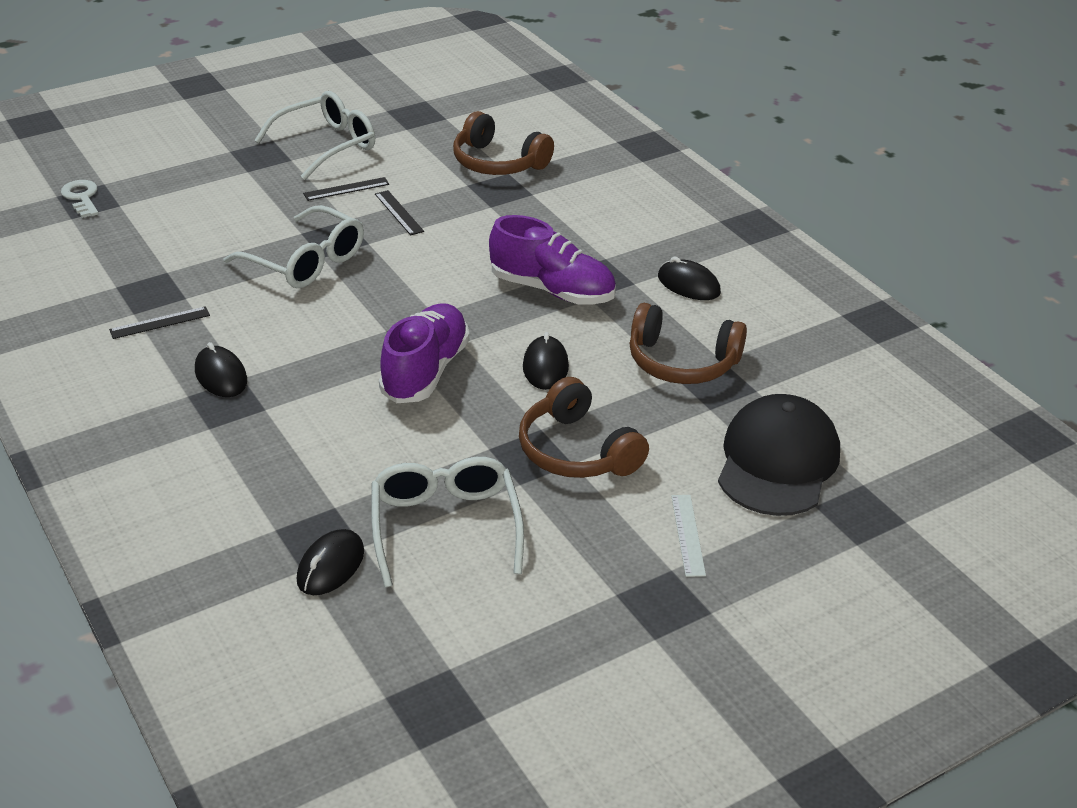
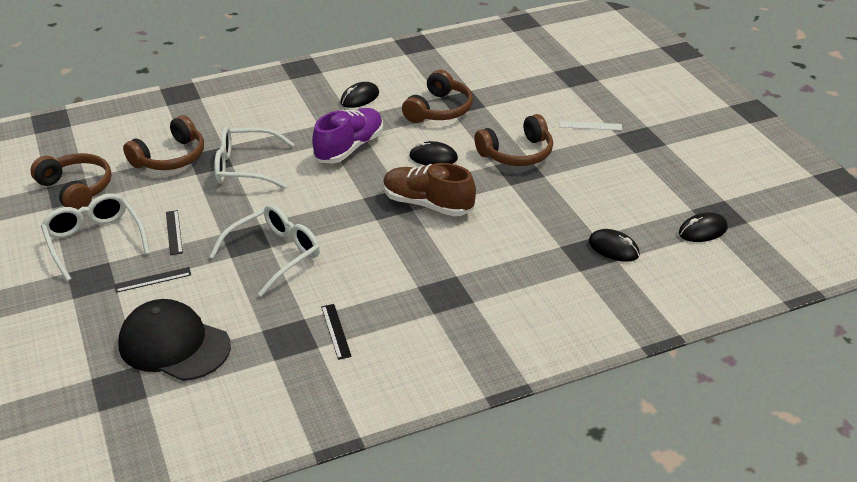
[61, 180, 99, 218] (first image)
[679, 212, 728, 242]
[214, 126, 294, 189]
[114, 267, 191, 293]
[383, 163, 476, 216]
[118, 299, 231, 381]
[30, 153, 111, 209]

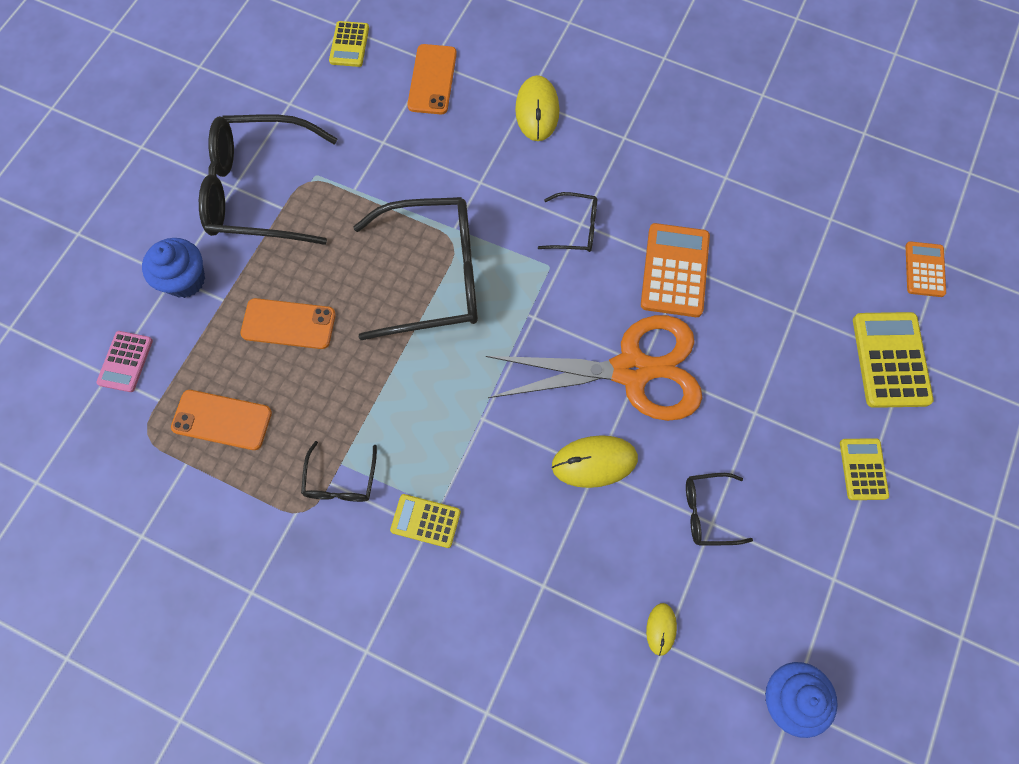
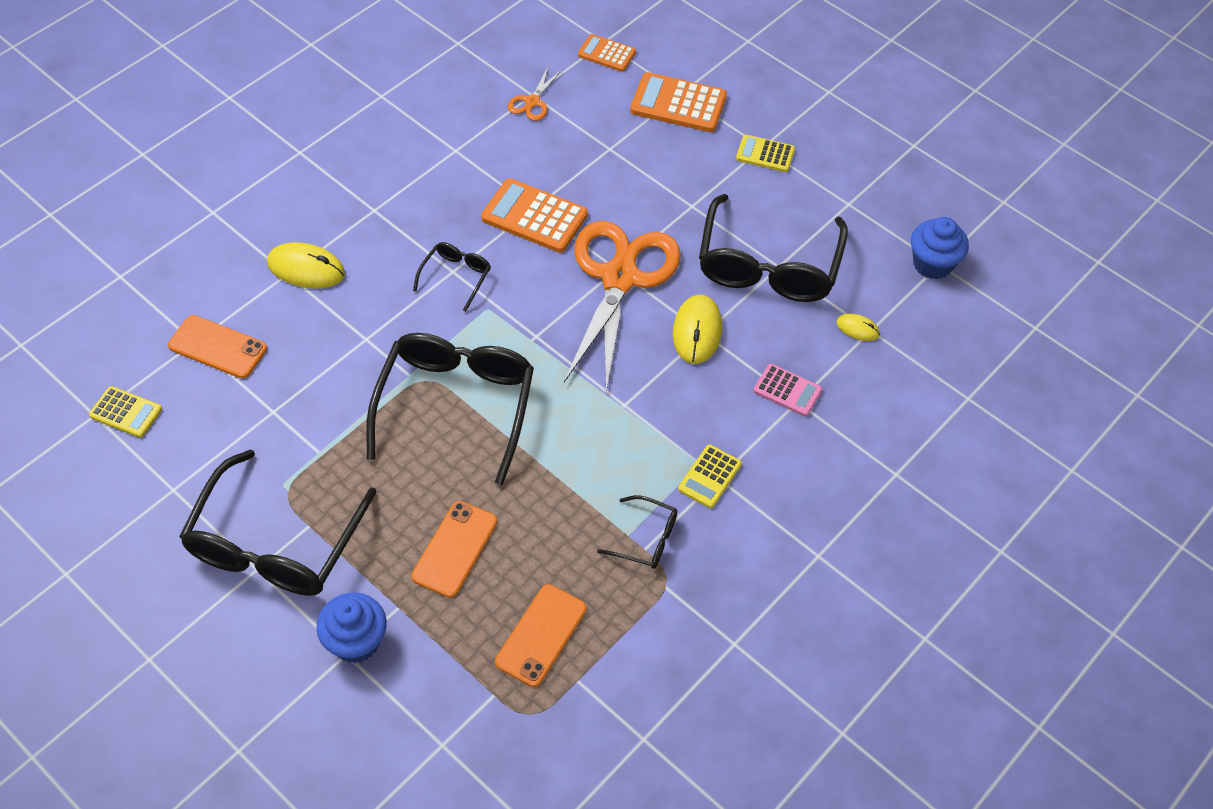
[753, 364, 822, 416]
[699, 194, 848, 302]
[630, 72, 727, 132]
[508, 65, 562, 121]

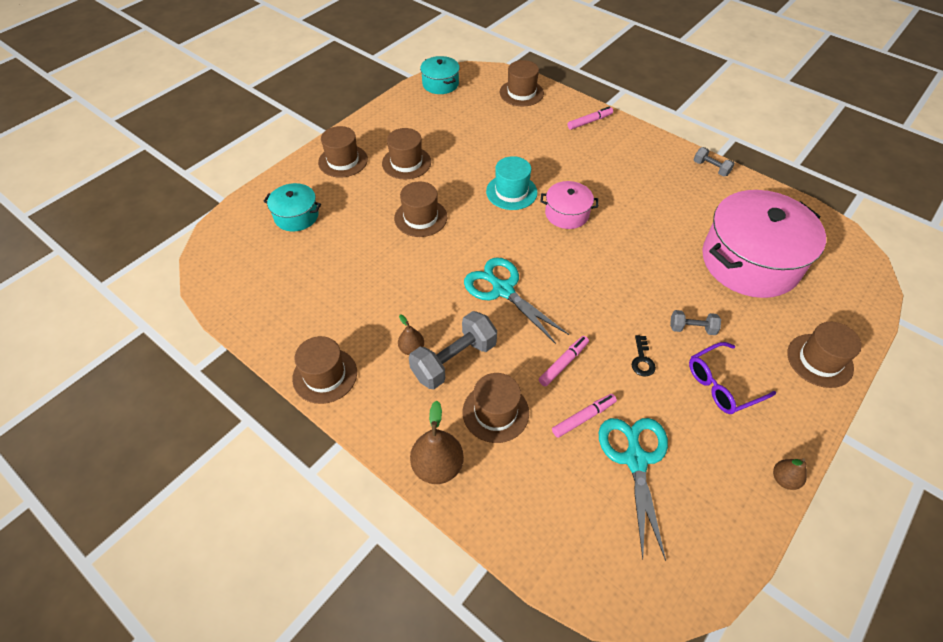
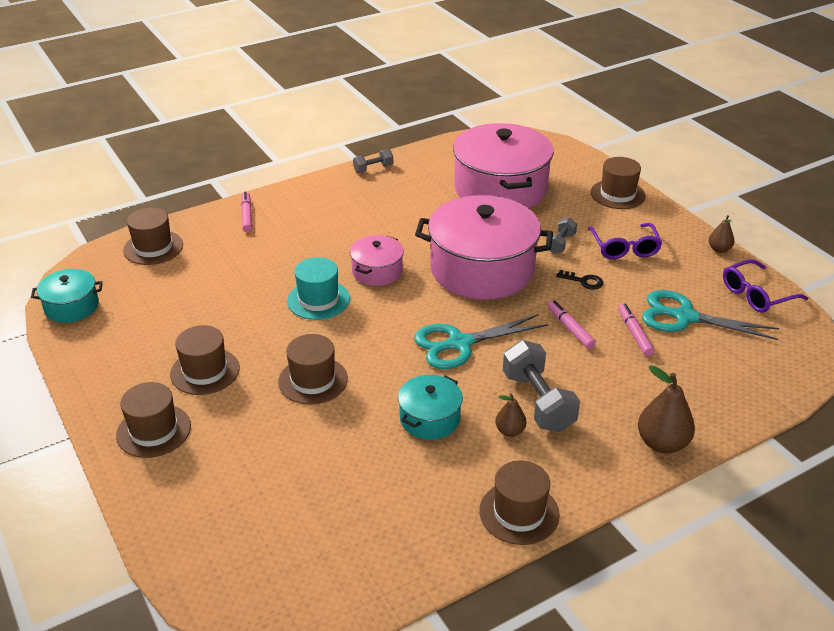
[398, 375, 463, 440]
[463, 373, 529, 443] (first image)
[415, 195, 553, 300]
[723, 259, 808, 313]

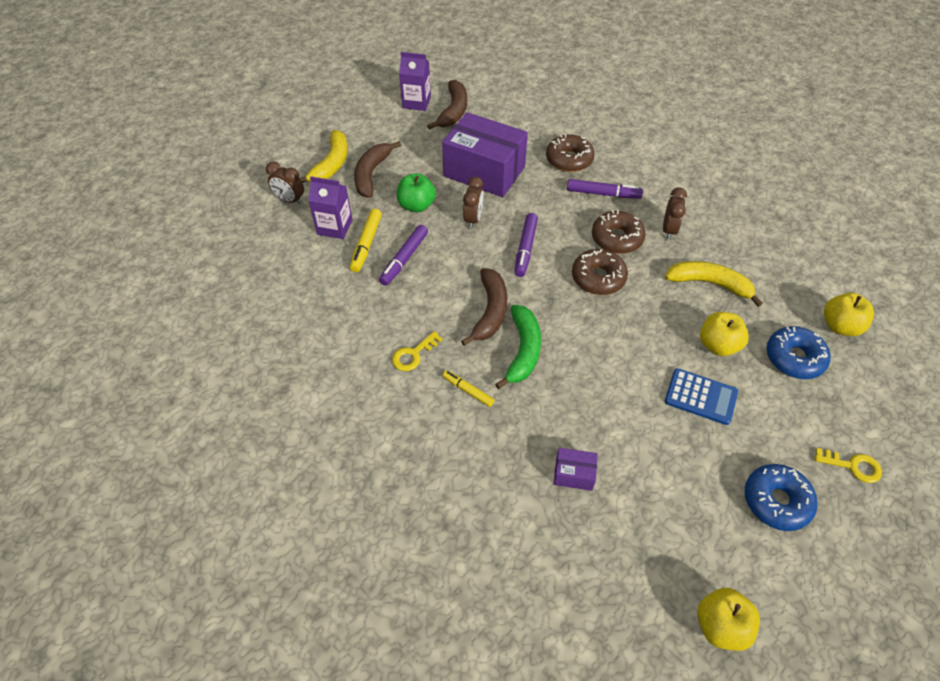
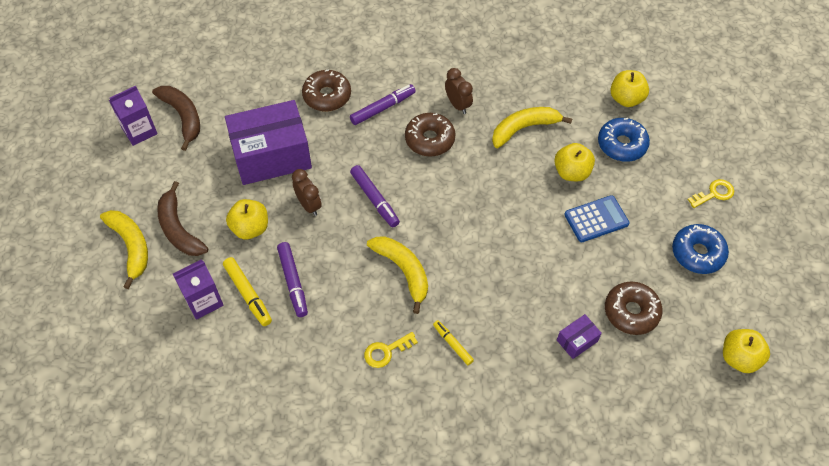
[266, 161, 304, 205] (first image)
[364, 332, 418, 368]
[226, 199, 268, 239]
[433, 320, 474, 365]
[367, 236, 428, 314]
[495, 305, 541, 389] (first image)
[605, 281, 663, 335]

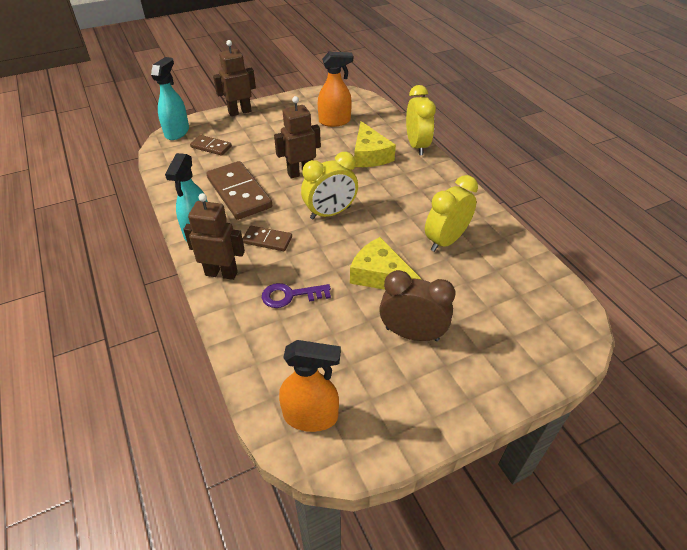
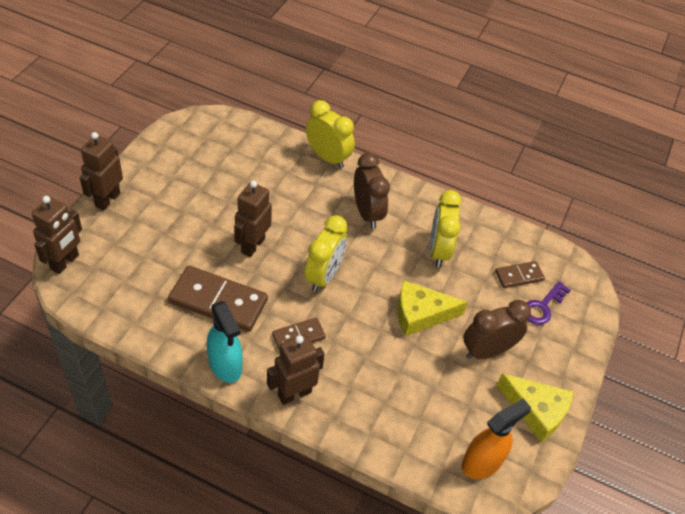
[32, 196, 82, 274]
[495, 261, 545, 288]
[526, 281, 571, 325]
[318, 52, 353, 127] (first image)
[497, 373, 573, 442]
[354, 153, 390, 229]

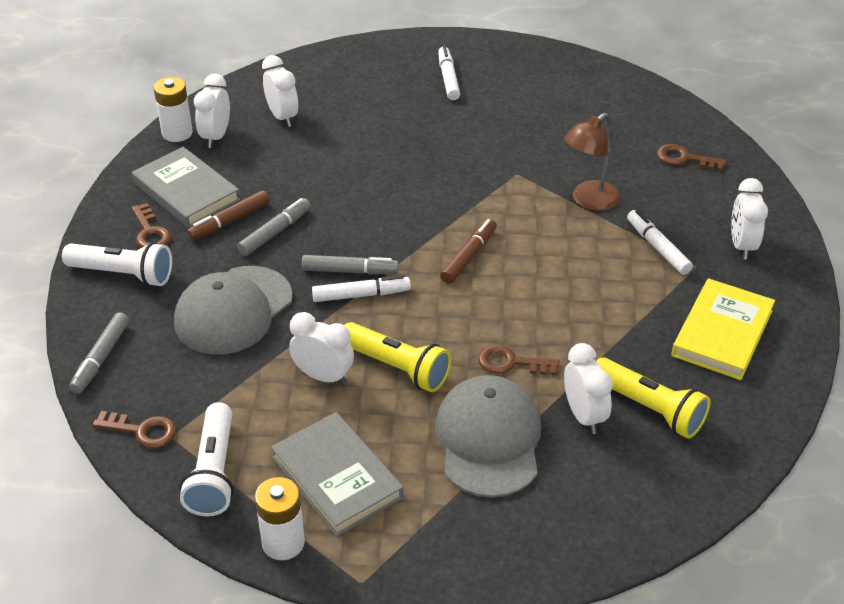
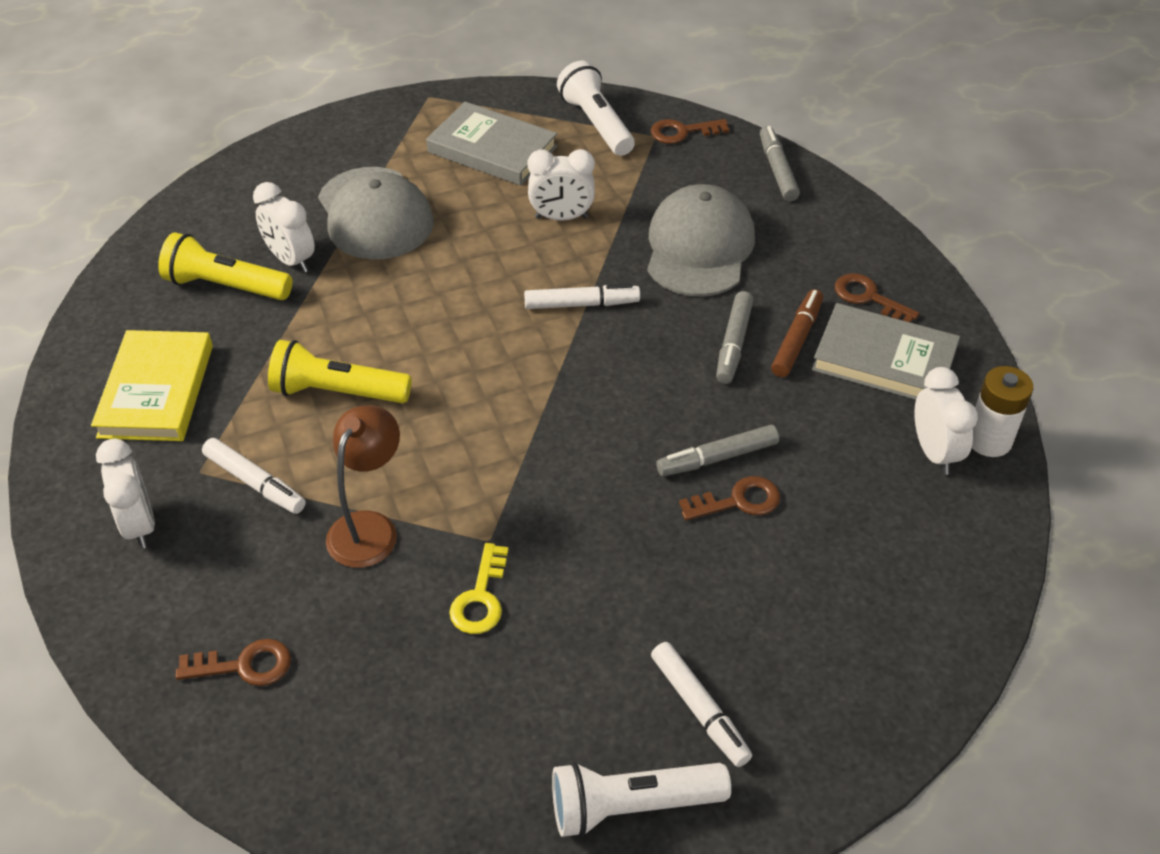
[552, 762, 731, 837]
[255, 477, 305, 560] (first image)
[262, 55, 298, 127] (first image)
[656, 425, 779, 477]
[524, 284, 640, 309]
[268, 340, 412, 403]
[440, 219, 497, 284] (first image)
[679, 476, 780, 521]
[449, 543, 508, 634]

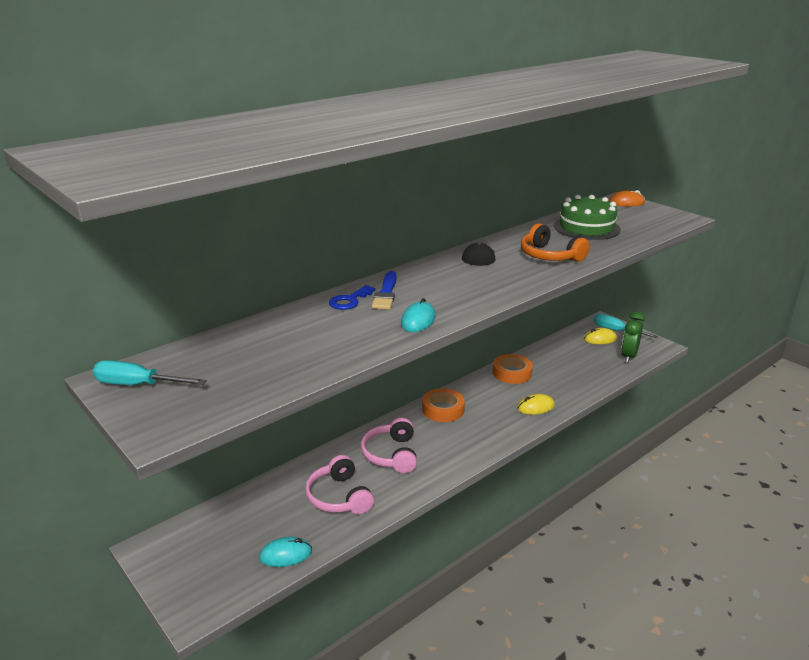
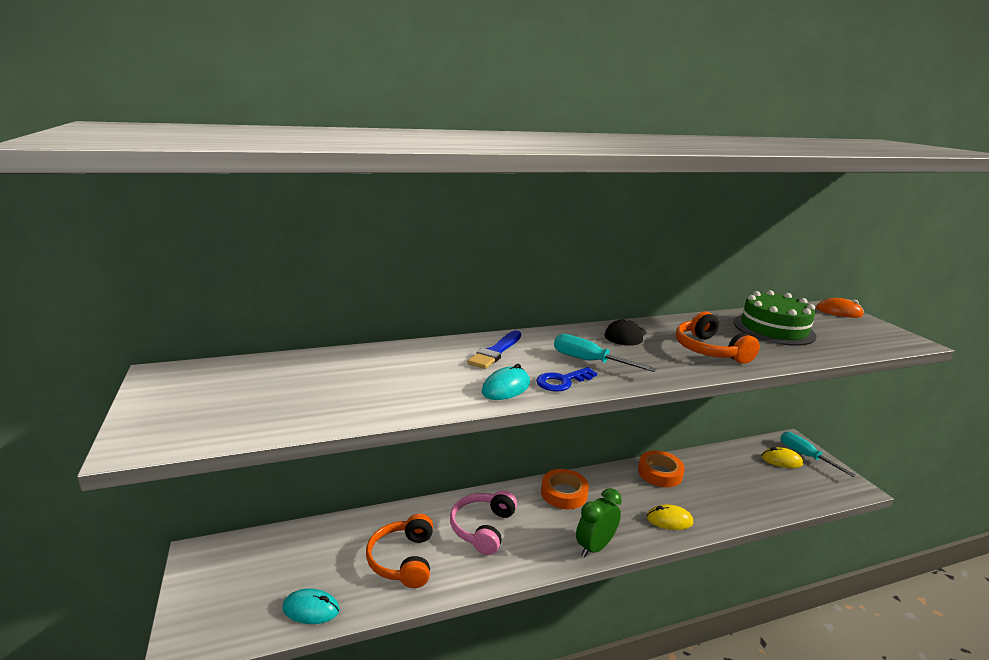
[554, 334, 657, 372]
[366, 514, 433, 588]
[536, 367, 597, 392]
[576, 488, 622, 557]

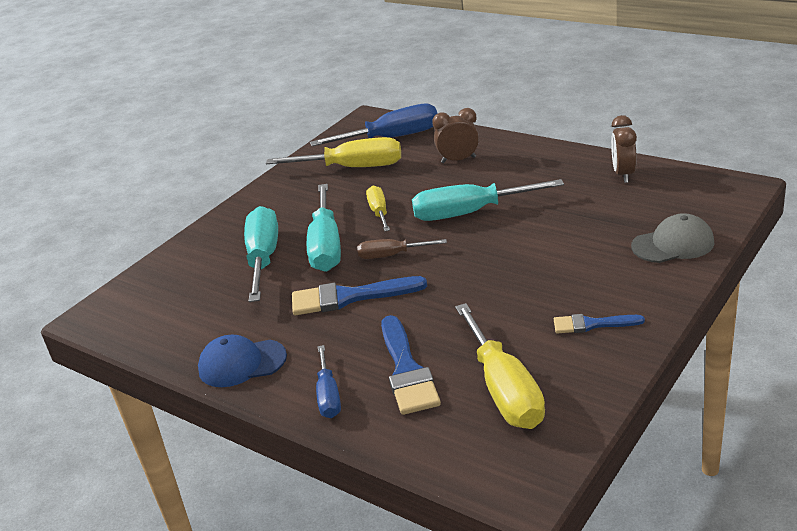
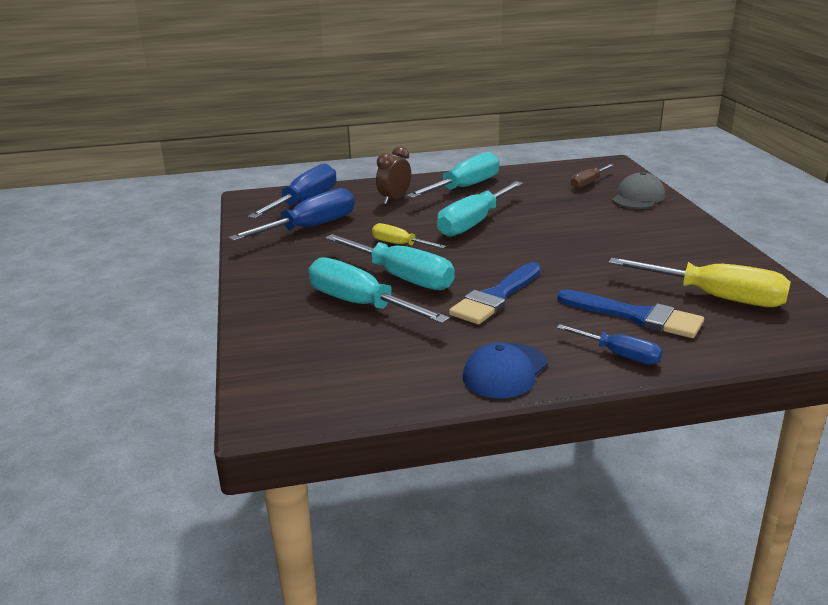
[228, 188, 355, 241]
[571, 164, 614, 189]
[554, 314, 645, 333] (first image)
[611, 115, 637, 183] (first image)
[406, 152, 499, 198]

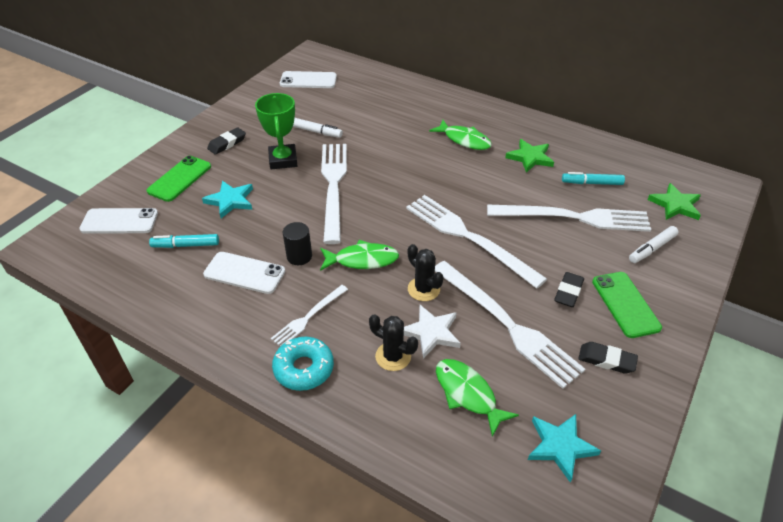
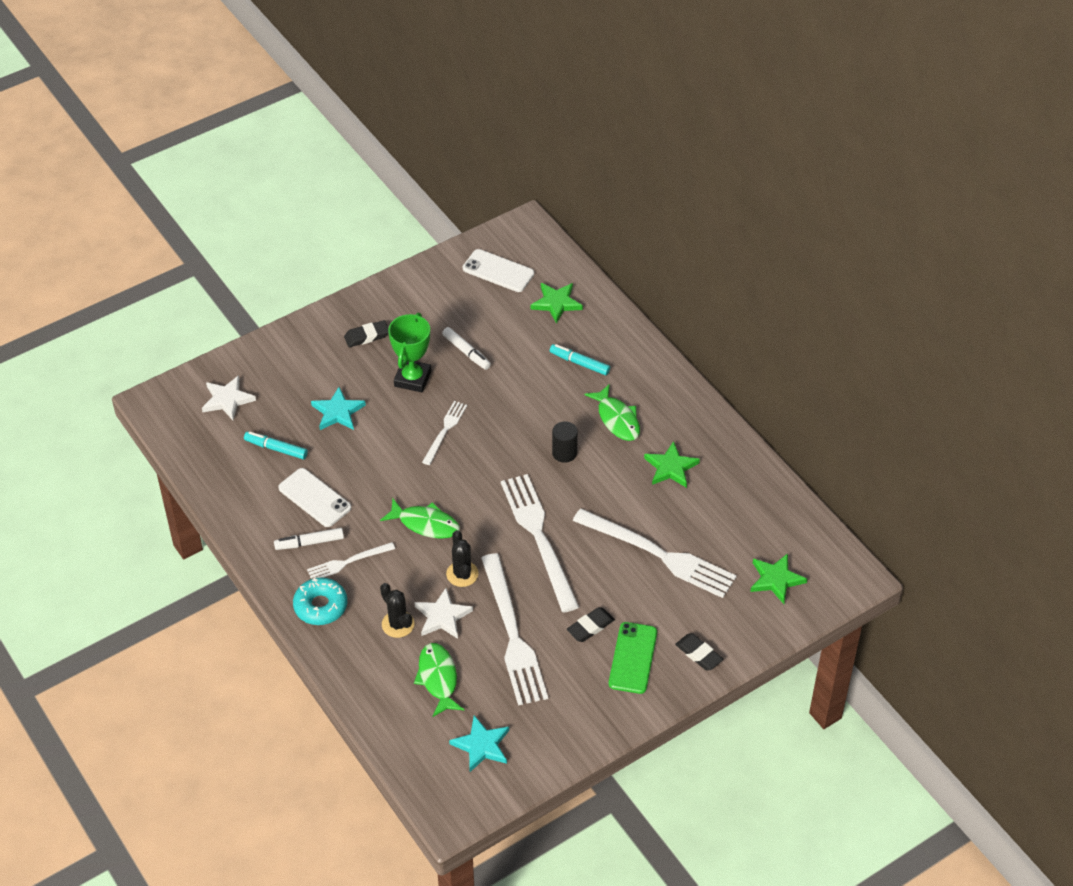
[202, 375, 256, 420]
[146, 156, 211, 202] (first image)
[552, 421, 578, 463]
[422, 401, 467, 465]
[550, 344, 610, 375]
[675, 633, 724, 670]
[274, 528, 344, 550]
[530, 283, 583, 324]

